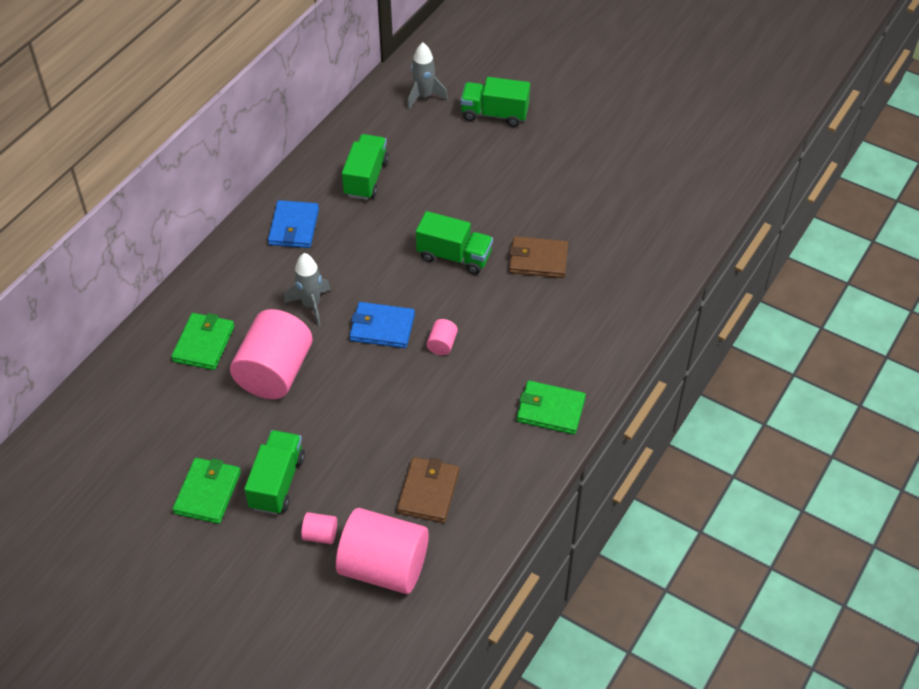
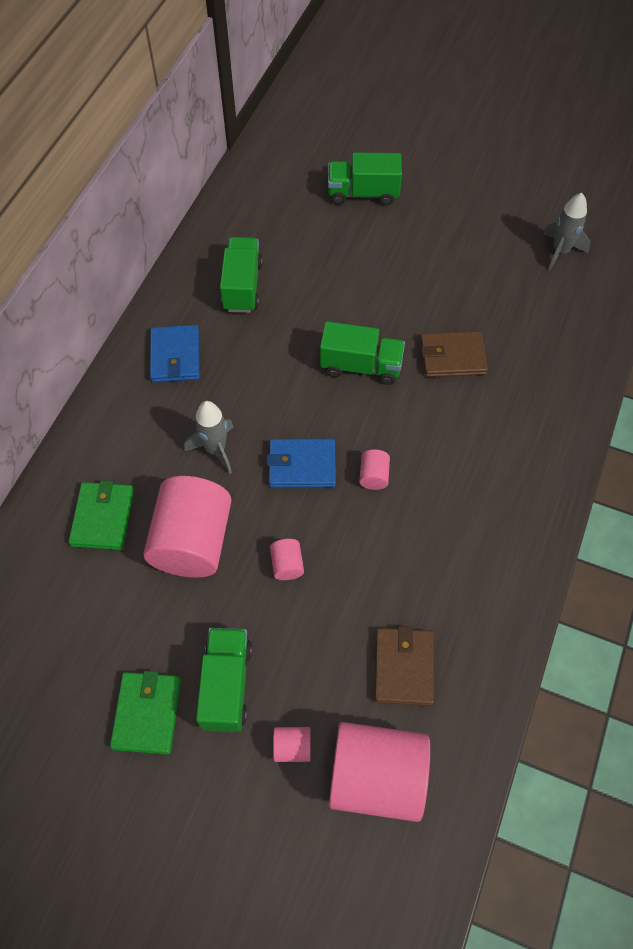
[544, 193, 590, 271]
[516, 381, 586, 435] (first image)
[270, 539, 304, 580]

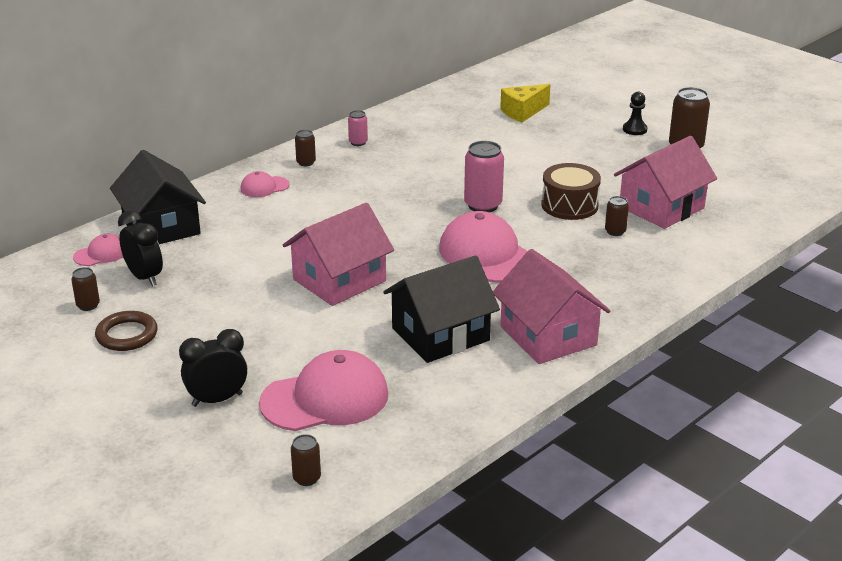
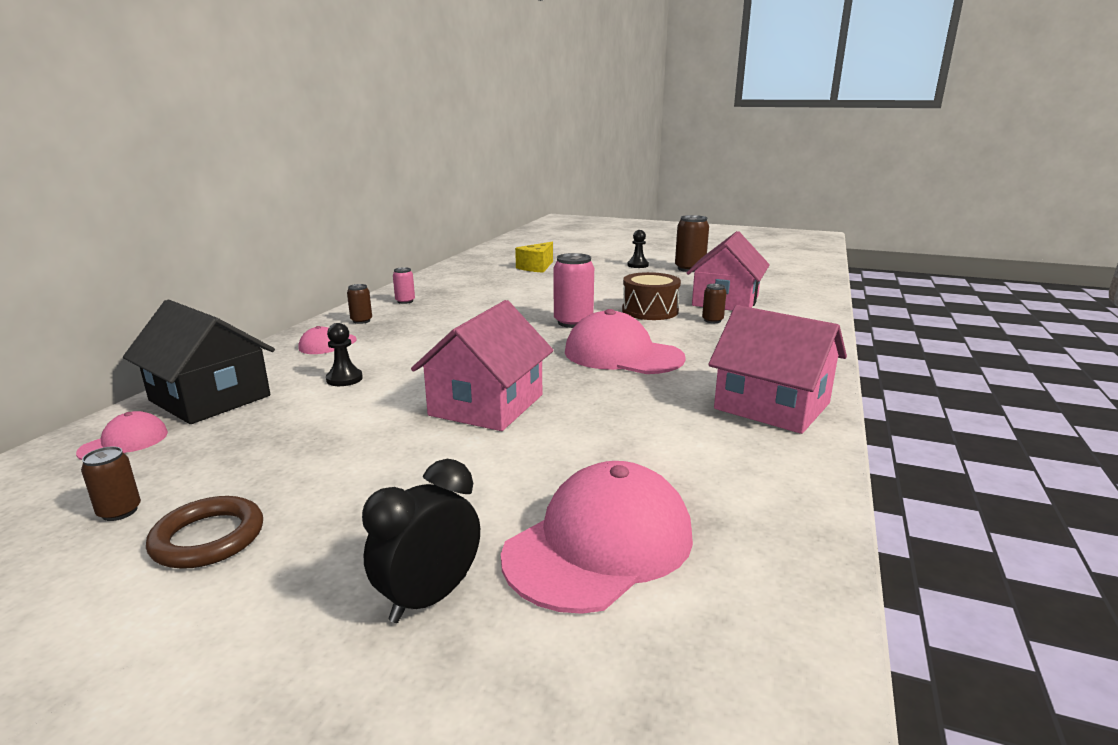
[118, 210, 163, 287] (first image)
[291, 434, 321, 486] (first image)
[383, 255, 500, 363] (first image)
[326, 323, 363, 386]

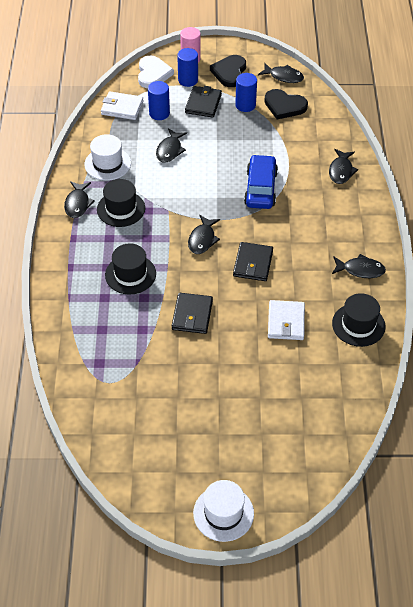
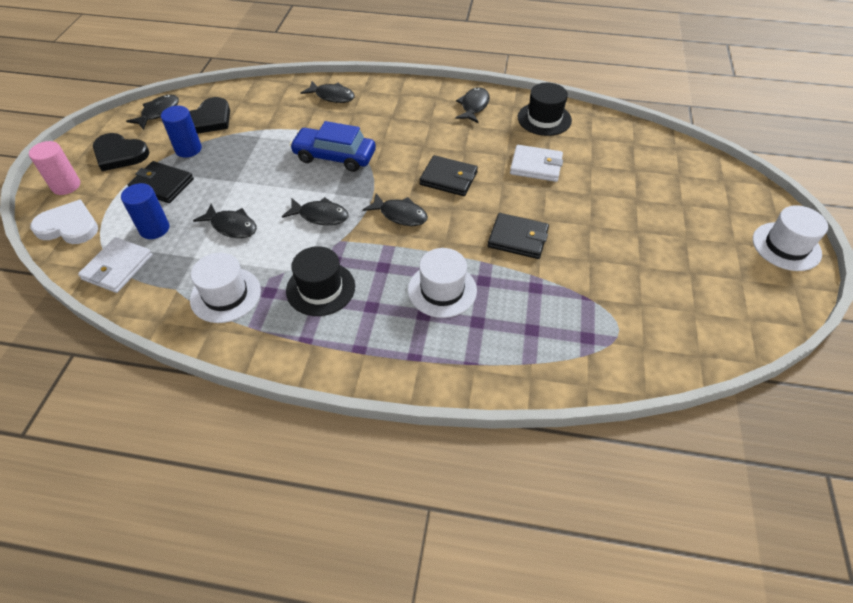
[282, 197, 349, 225]
[408, 248, 477, 318]
[177, 48, 198, 87] (first image)

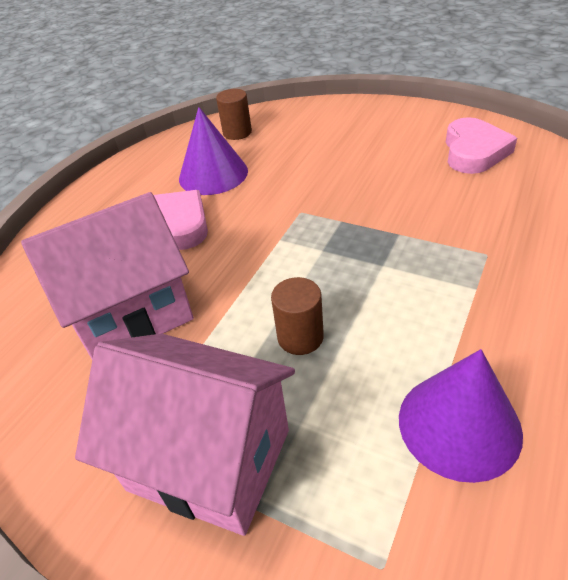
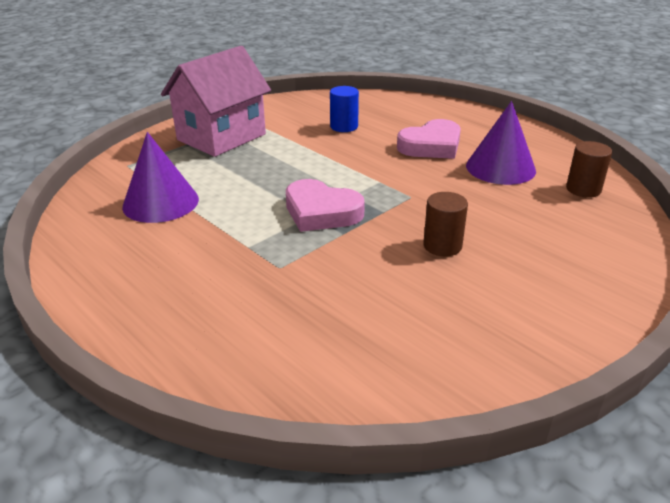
[330, 86, 359, 132]
[423, 192, 468, 256]
[286, 179, 365, 232]

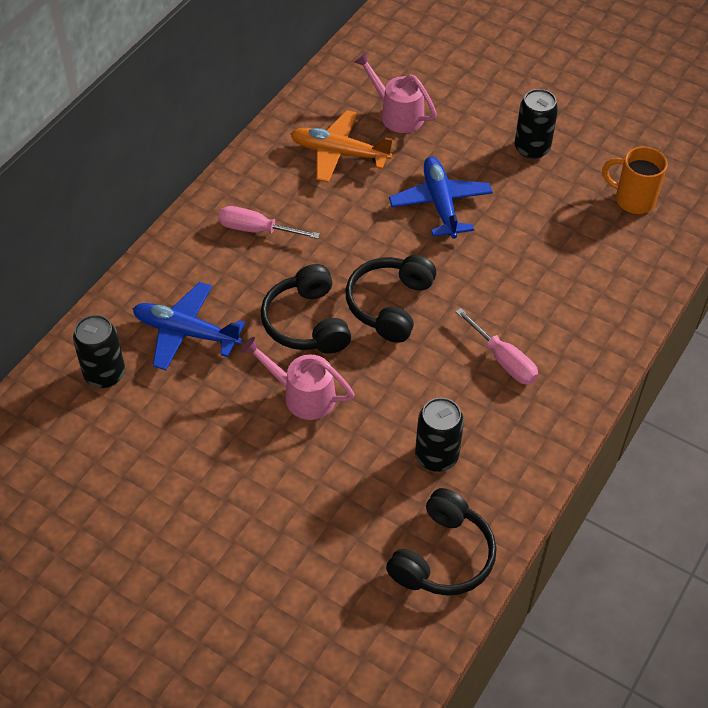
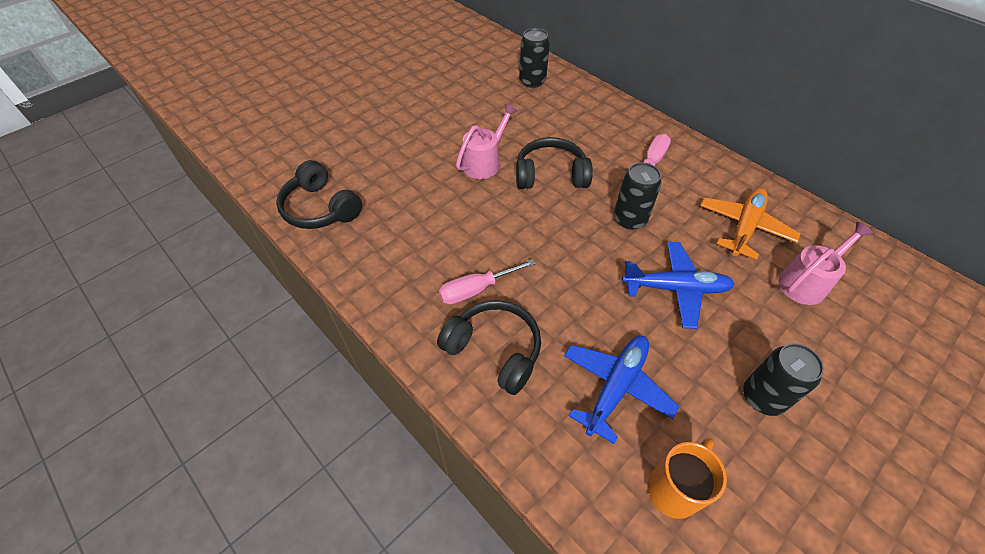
[564, 336, 679, 444]
[437, 300, 541, 395]
[614, 162, 662, 230]

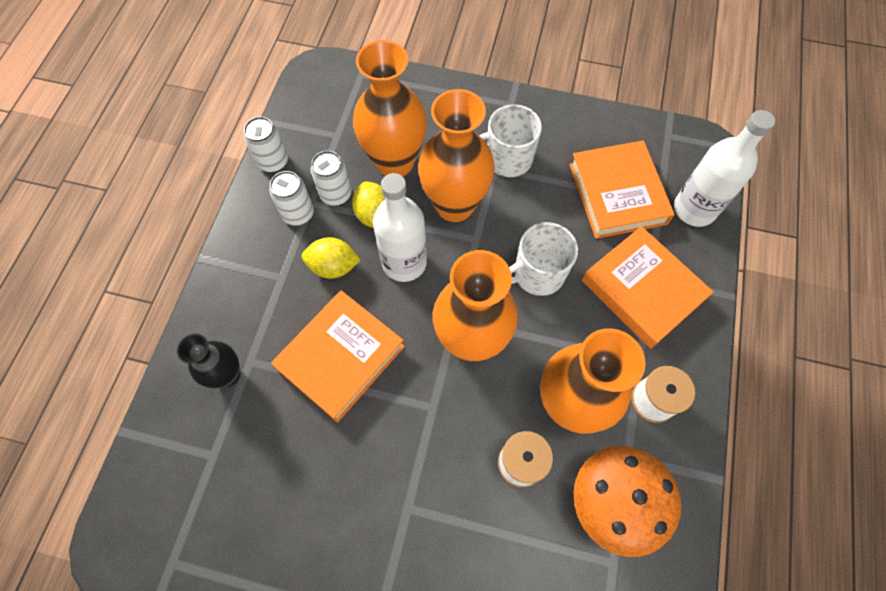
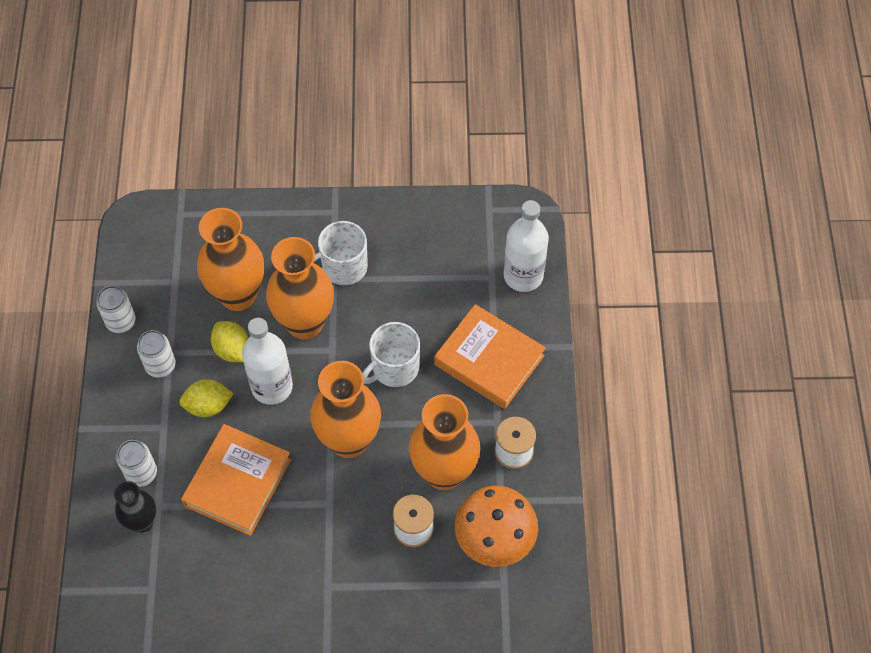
[116, 440, 157, 487]
[569, 140, 675, 239] (first image)

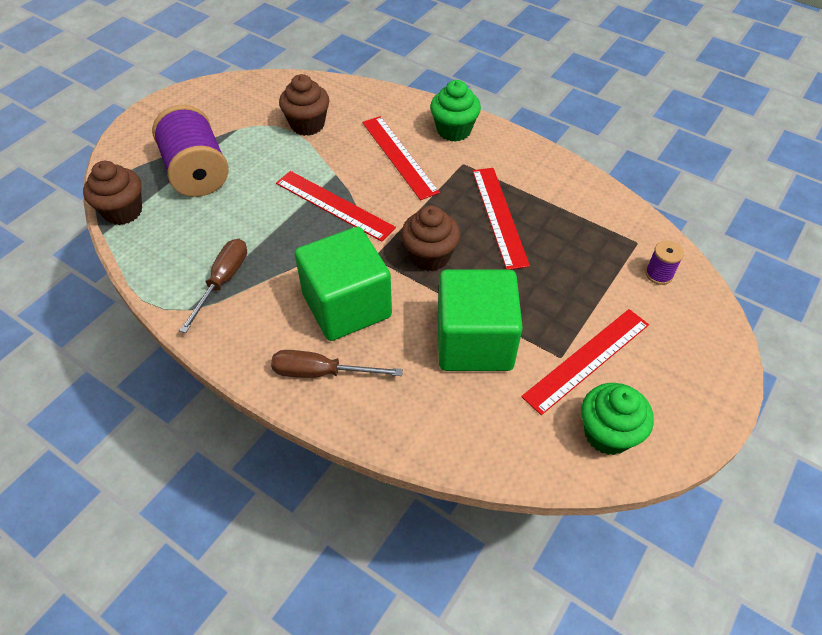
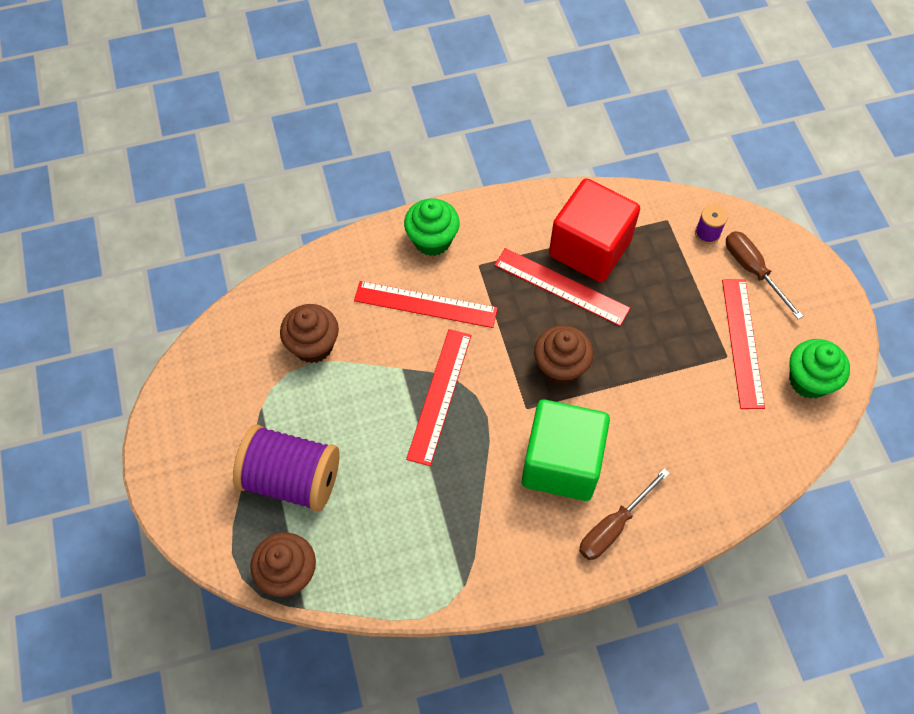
[726, 231, 803, 319]
[406, 329, 471, 466]
[437, 270, 523, 371] (first image)
[549, 178, 640, 282]

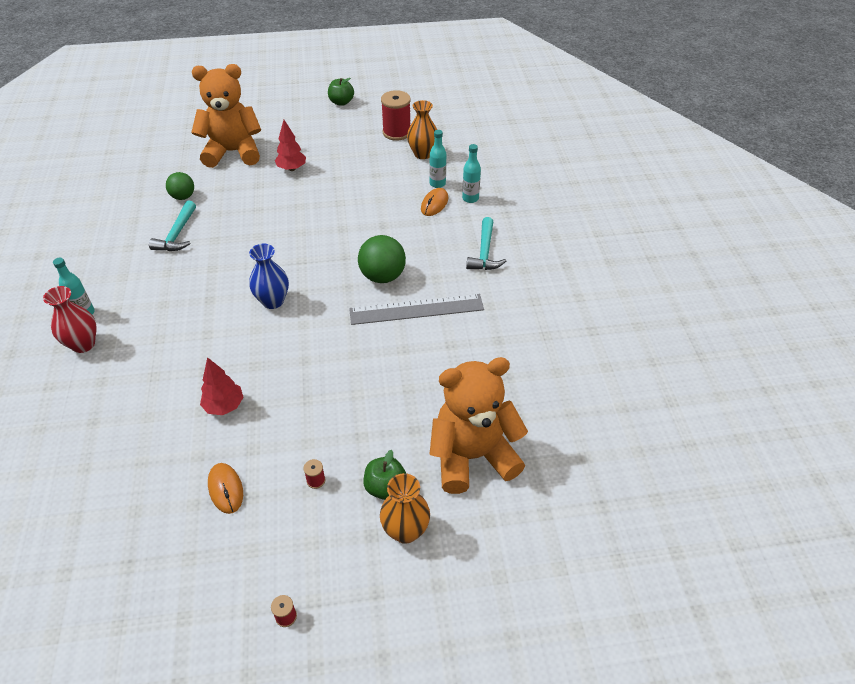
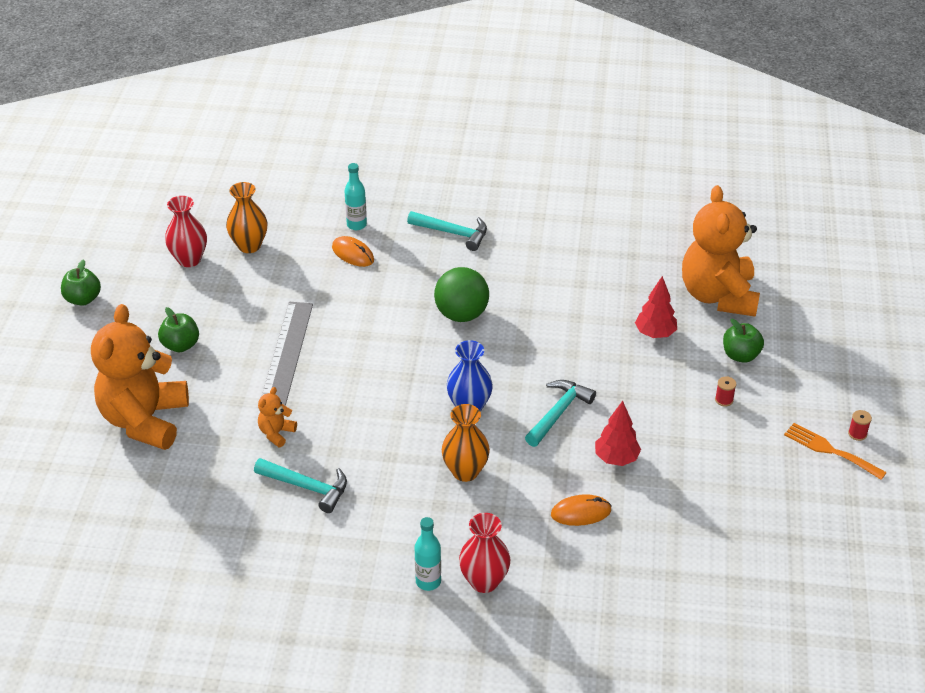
[166, 172, 194, 200] (first image)
[551, 494, 612, 526]
[635, 276, 677, 338]
[262, 302, 313, 406]
[442, 404, 490, 482]
[165, 196, 207, 267]
[429, 130, 446, 188] (first image)
[158, 307, 199, 352]
[258, 387, 297, 447]
[525, 380, 596, 447]
[784, 423, 887, 480]

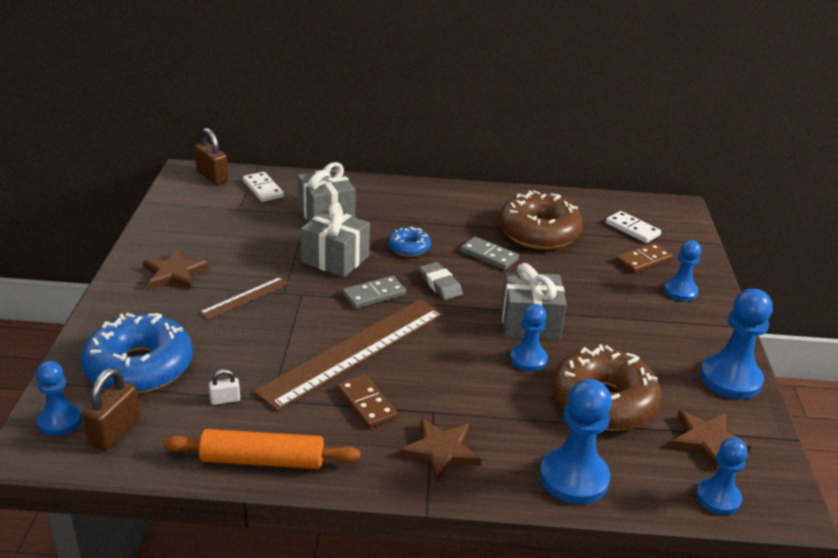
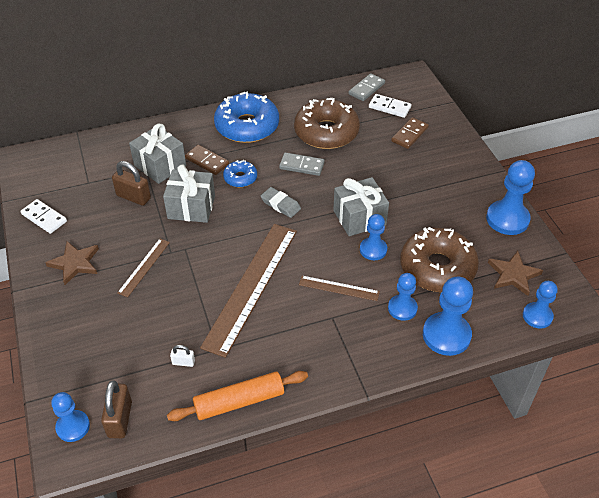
[214, 92, 279, 143]
[112, 161, 151, 206]
[170, 345, 195, 367]
[21, 199, 67, 234]
[185, 145, 229, 175]
[349, 73, 385, 101]
[400, 419, 481, 482] (first image)
[388, 273, 418, 321]
[299, 276, 380, 301]

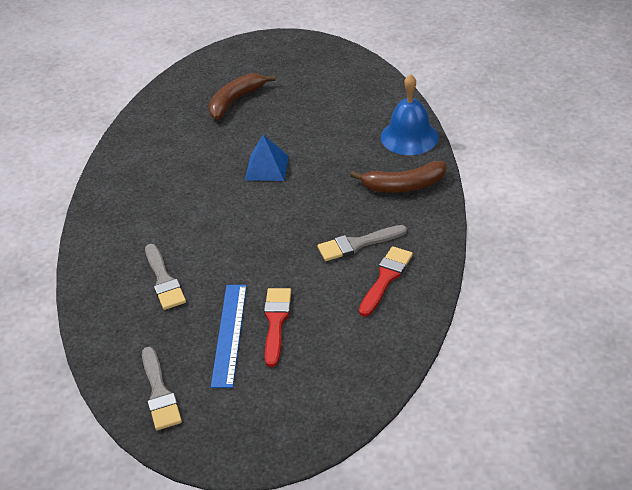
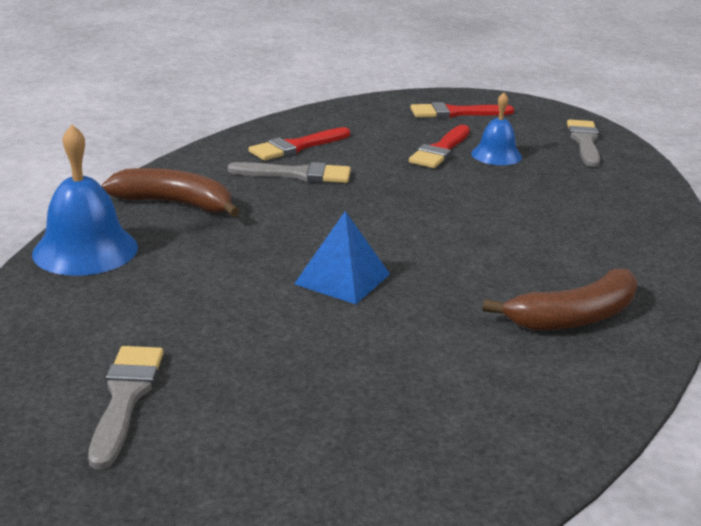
[88, 346, 163, 470]
[483, 269, 637, 330]
[471, 92, 522, 165]
[411, 102, 514, 118]

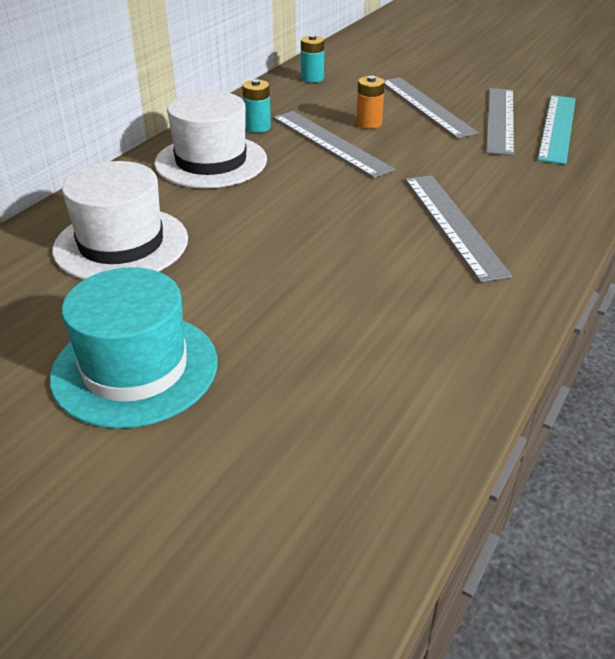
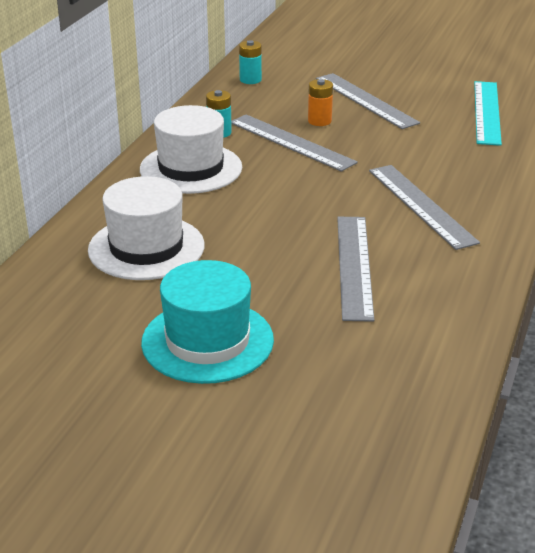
[337, 217, 374, 322]

